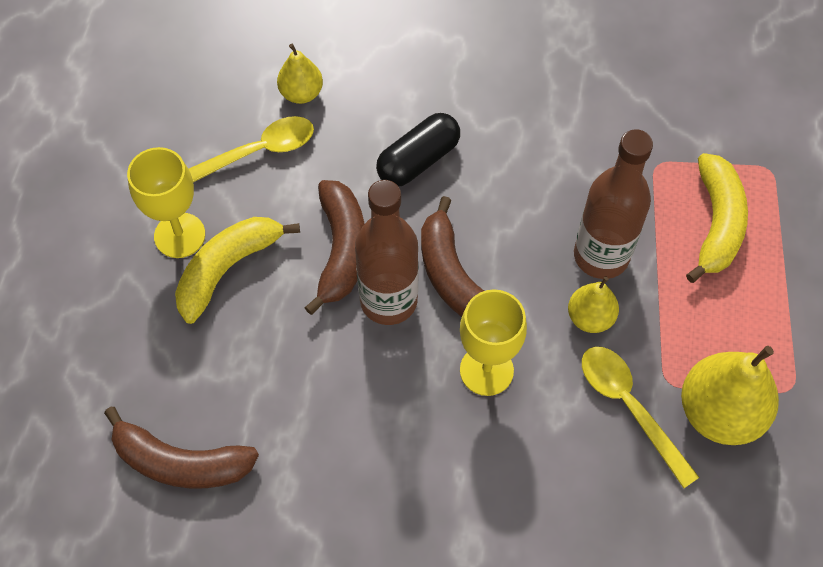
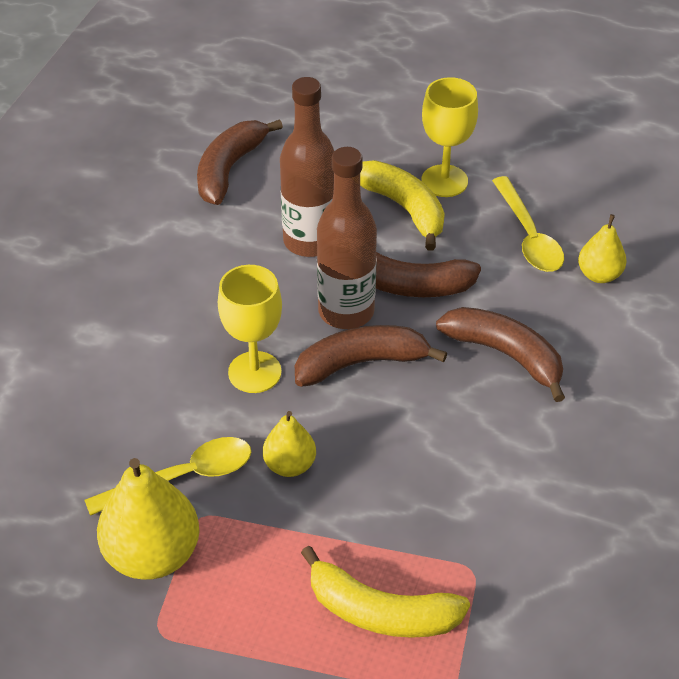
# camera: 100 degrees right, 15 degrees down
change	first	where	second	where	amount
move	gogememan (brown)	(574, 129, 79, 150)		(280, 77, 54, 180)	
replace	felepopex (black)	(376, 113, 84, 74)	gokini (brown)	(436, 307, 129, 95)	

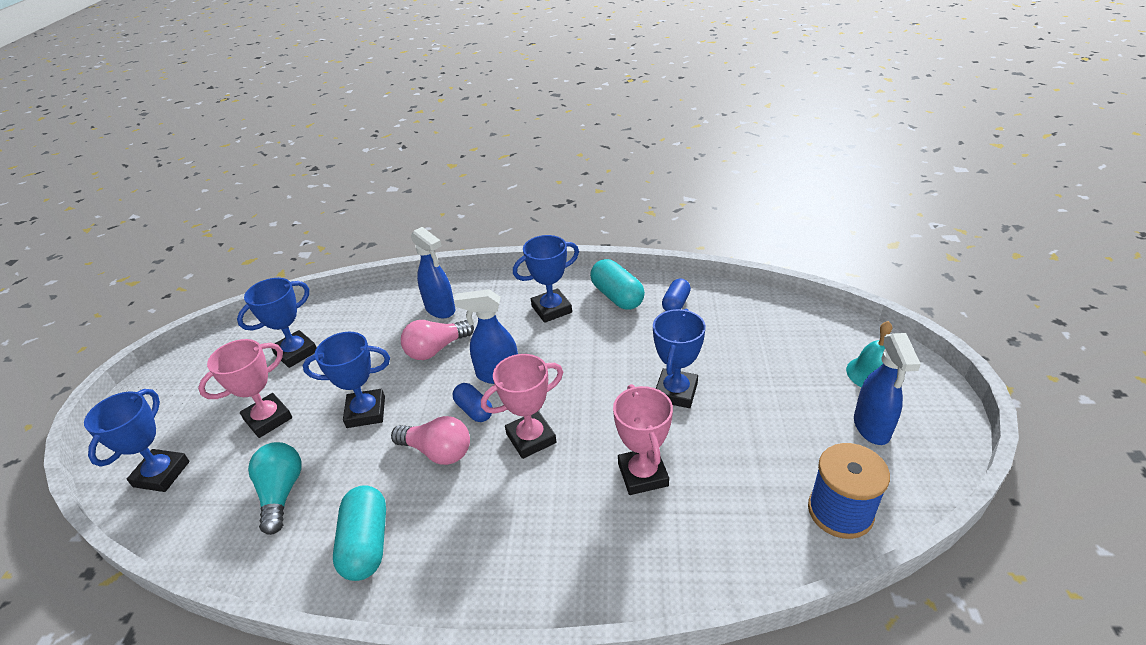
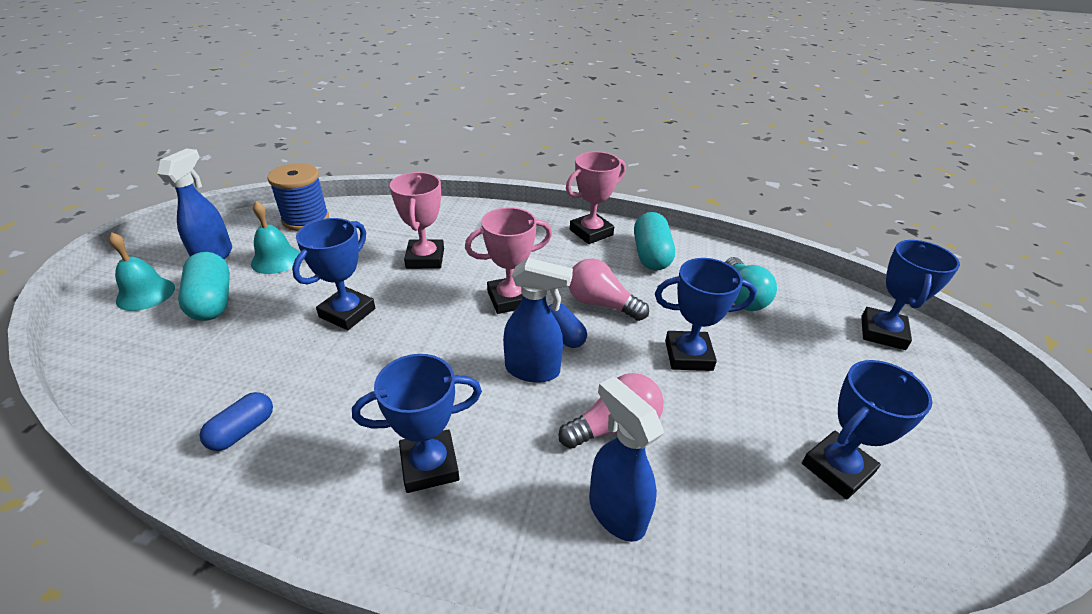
# camera: 175 degrees left, 0 degrees up
change	first	where	second	where	amount
move	felepopex (turquoise)	(590, 259, 55, 51)		(178, 252, 52, 69)	
insert			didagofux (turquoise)	(251, 201, 49, 73)	
move	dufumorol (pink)	(198, 339, 94, 99)		(566, 152, 60, 92)	

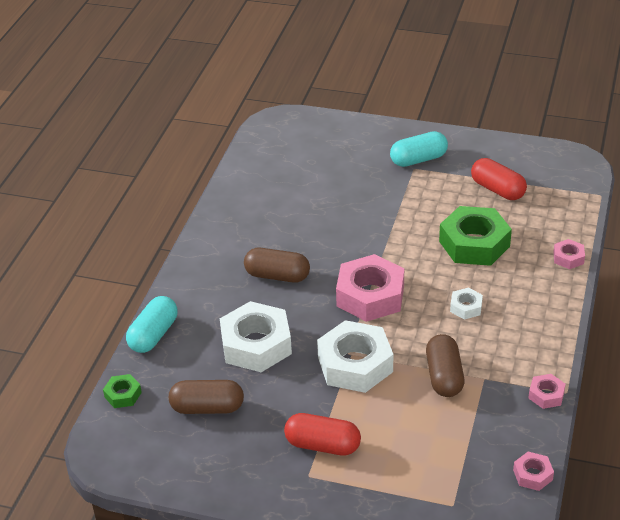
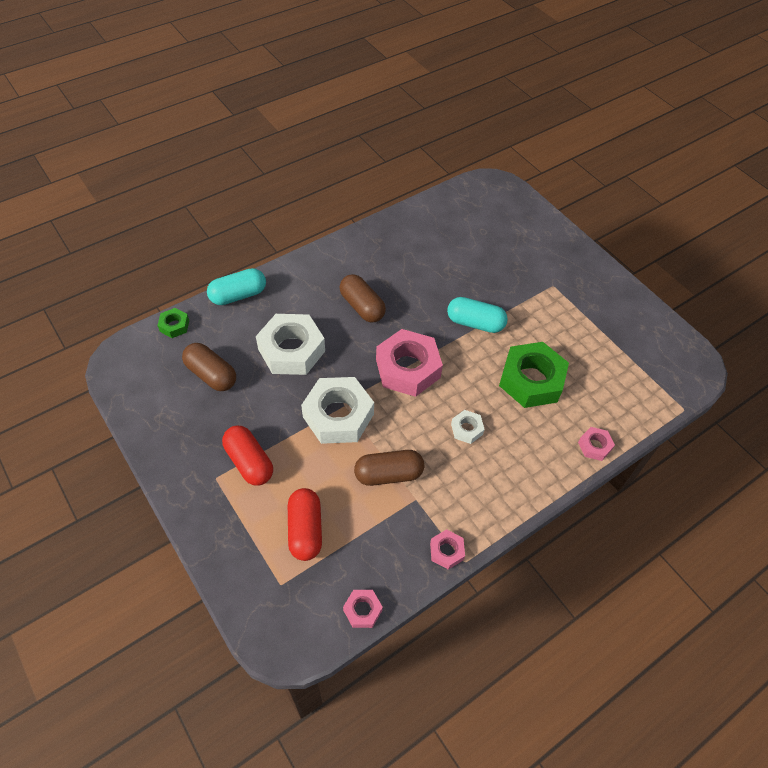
# camera: 35 degrees right, 15 degrees up
change	first	where	second	where	amount
move	felepopex (red)	(471, 158, 56, 42)		(288, 488, 34, 73)	
rotate	felepopex (brown)	(426, 334, 39, 63)		(354, 450, 70, 36)	45 degrees clockwise
move	felepopex (turquoise)	(390, 131, 58, 36)		(447, 297, 61, 36)	

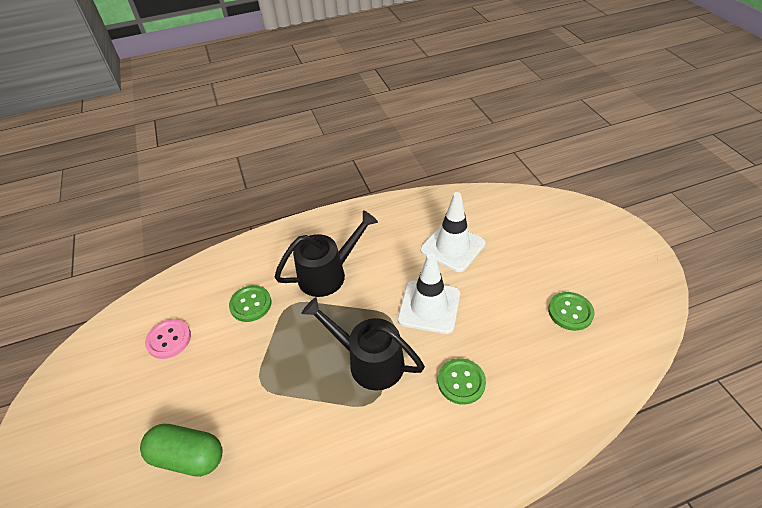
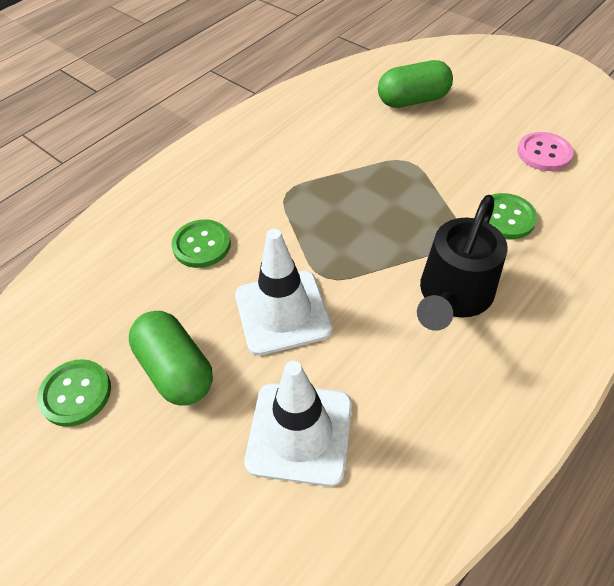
# camera: 150 degrees right, 5 degrees up
change	first	where	second	where	amount
insert			felepopex (green)	(129, 311, 84, 94)	
delete	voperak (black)	(301, 297, 124, 94)			

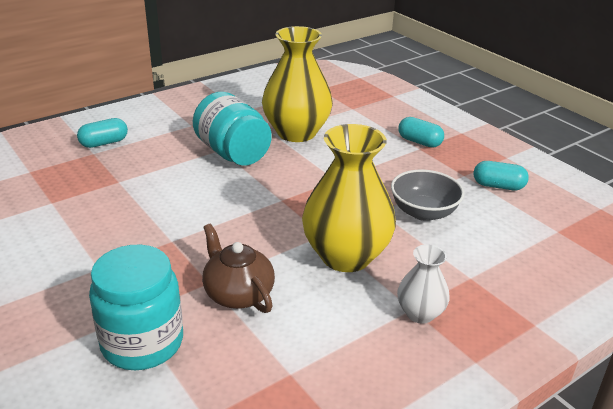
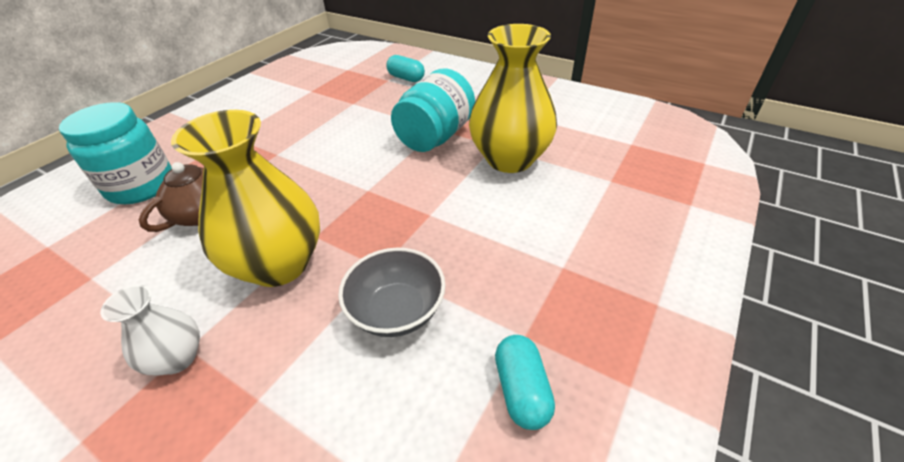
# camera: 70 degrees right, 10 degrees up
change	first	where	second	where	amount
delete	felepopex (turquoise)	(398, 117, 46, 31)			

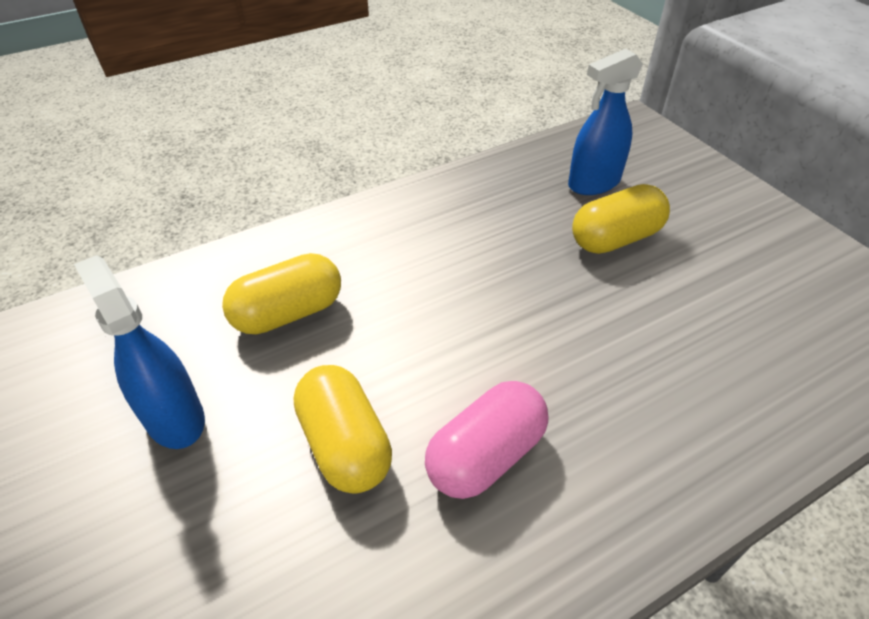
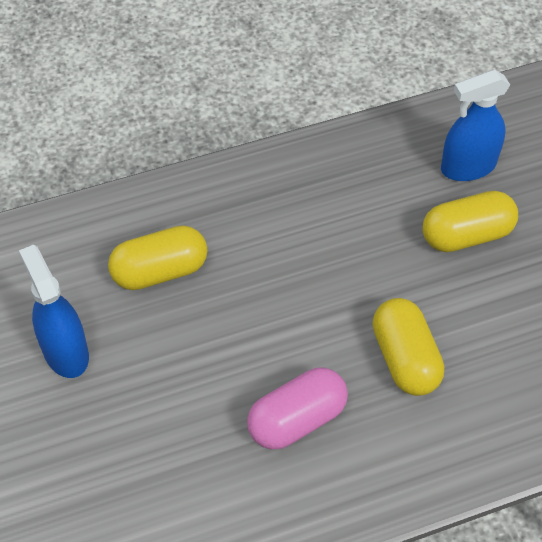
# camera: 10 degrees right, 10 degrees up
change	first	where	second	where	amount
move	felepopex (yellow)	(294, 365, 98, 129)		(372, 298, 72, 98)	

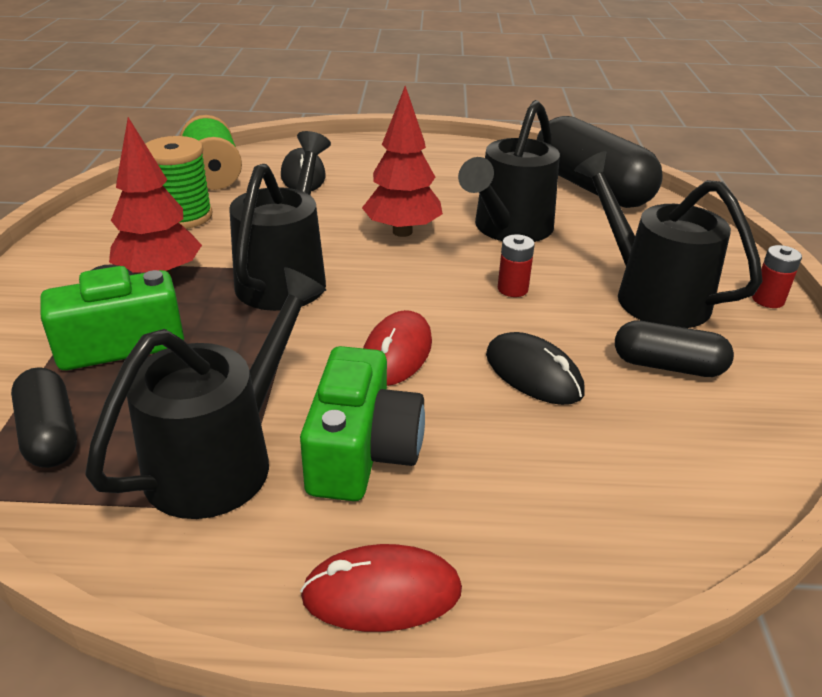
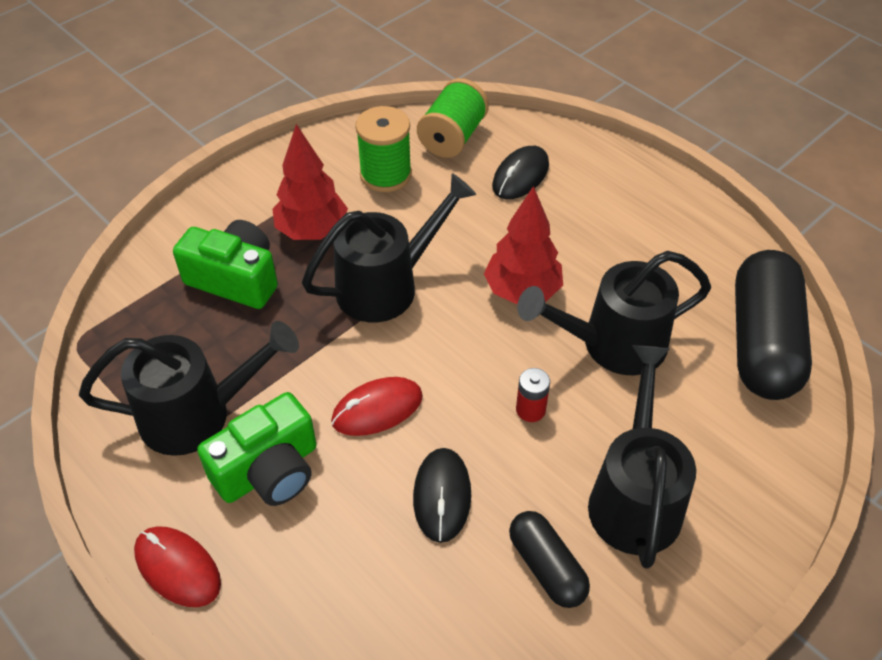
# camera: 45 degrees right, 15 degrees up
change	first	where	second	where	amount
delete	felepopex (black)	(11, 367, 66, 101)			
delete	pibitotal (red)	(752, 245, 50, 63)			

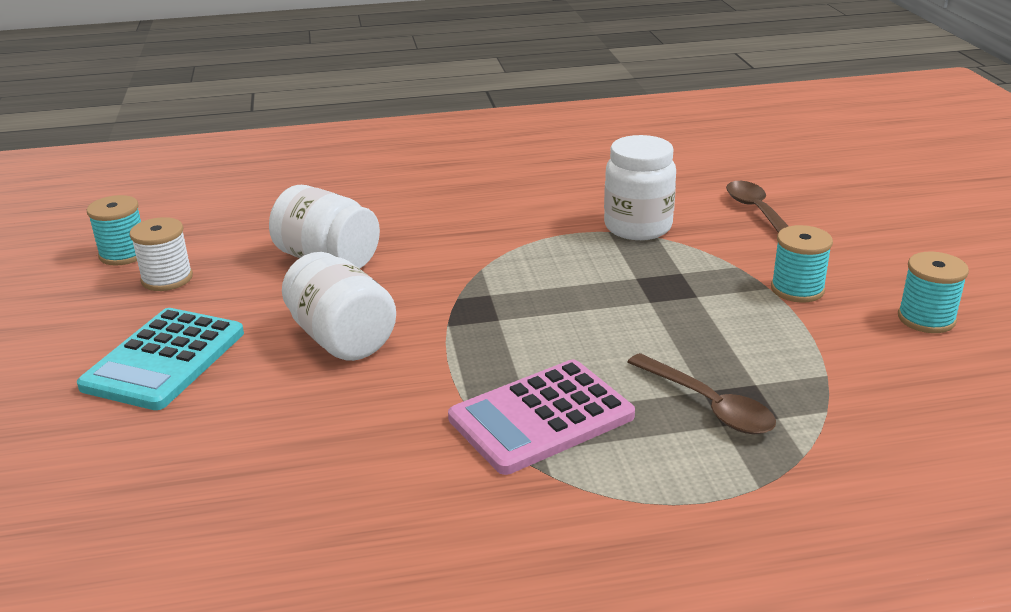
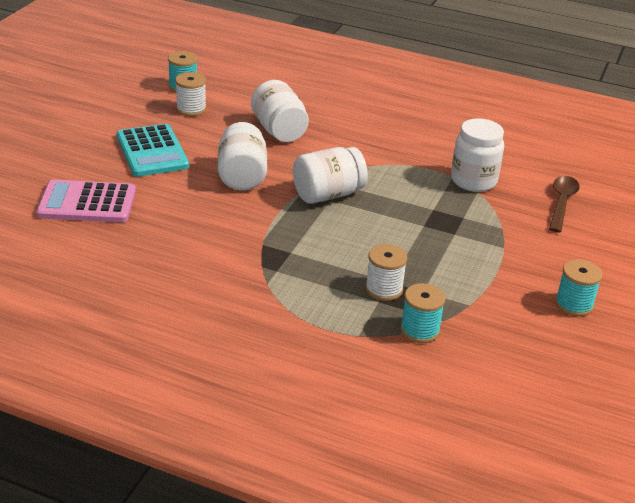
# camera: 30 degrees right, 5 degrees up
change	first	where	second	where	amount
move	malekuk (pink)	(448, 360, 187, 115)		(36, 180, 100, 43)	
rotate	malekuk (turquoise)	(77, 308, 167, 102)		(117, 124, 72, 53)	75 degrees counterclockwise
insert			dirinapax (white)	(293, 147, 75, 57)	
replace	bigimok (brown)	(628, 353, 148, 81)	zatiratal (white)	(365, 244, 42, 57)	
move	zatiratal (turquoise)	(771, 225, 62, 78)		(400, 283, 45, 60)	

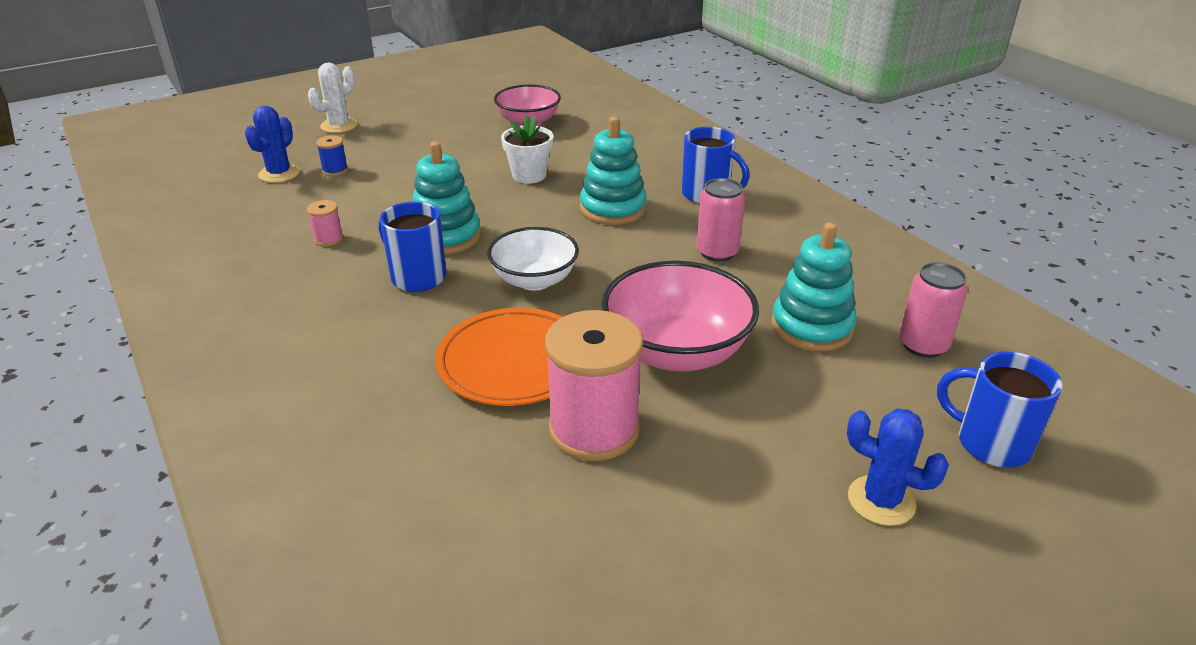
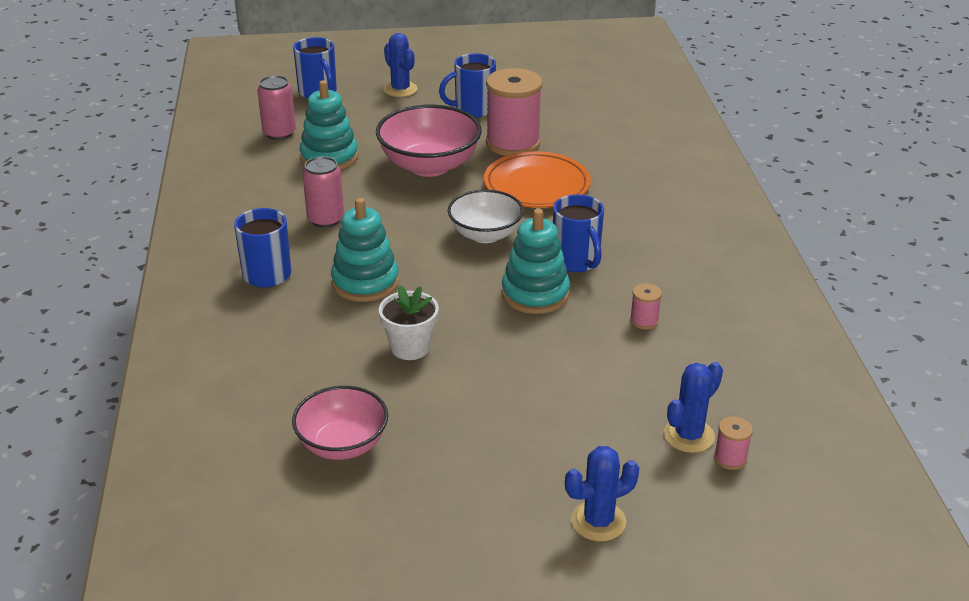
# camera: 155 degrees left, 0 degrees up
change	first	where	second	where	amount
insert			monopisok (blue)	(439, 53, 57, 65)	
recolor	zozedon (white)	(308, 63, 49, 70)	zozedon (blue)	(565, 446, 74, 95)	
insert			zatiratal (pink)	(714, 416, 39, 54)	
delete	zatiratal (blue)	(316, 135, 32, 41)			

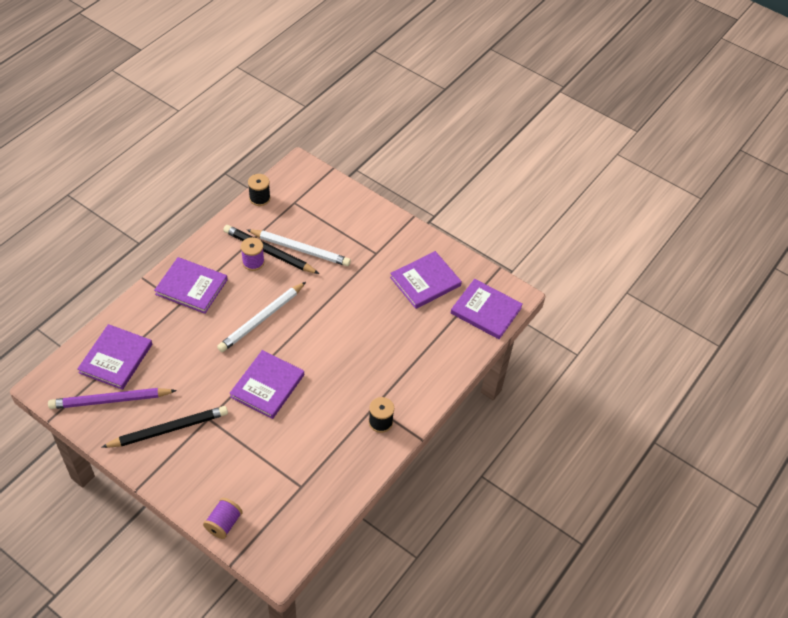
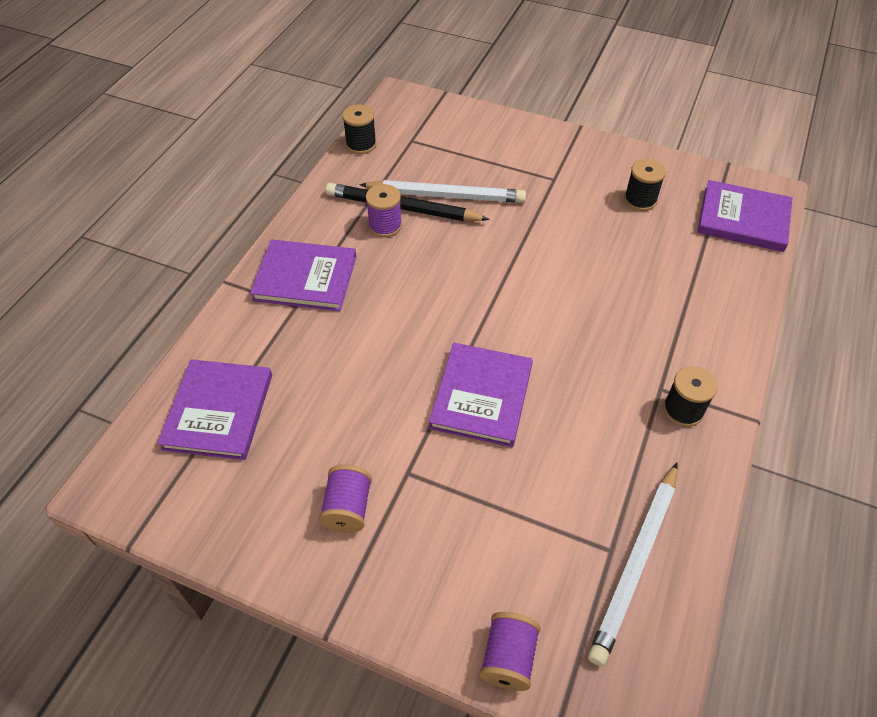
# camera: 10 degrees left, 0 degrees up
change	first	where	second	where	amount
replace	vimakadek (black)	(101, 406, 127, 42)	zatiratal (purple)	(319, 465, 53, 68)	
move	vimakadek (white)	(217, 282, 89, 70)		(588, 463, 90, 203)	
replace	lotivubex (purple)	(390, 251, 72, 58)	zatiratal (black)	(624, 159, 42, 52)	
delete	vimakadek (purple)	(48, 388, 129, 21)			

